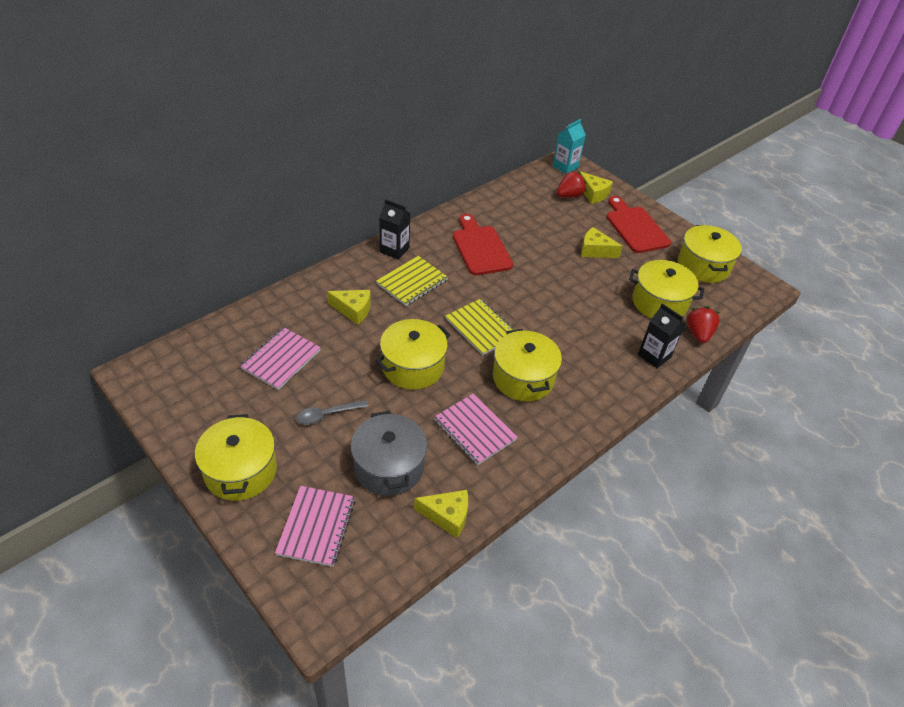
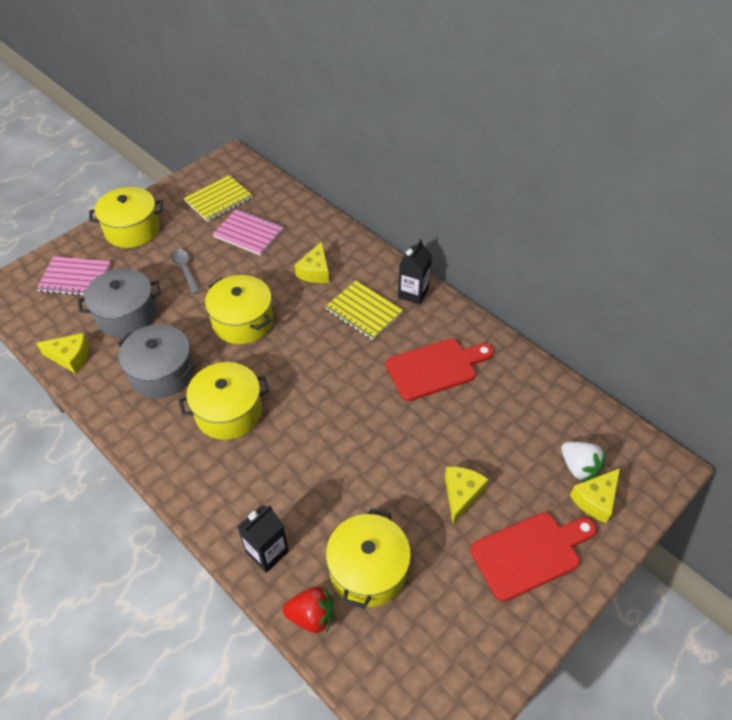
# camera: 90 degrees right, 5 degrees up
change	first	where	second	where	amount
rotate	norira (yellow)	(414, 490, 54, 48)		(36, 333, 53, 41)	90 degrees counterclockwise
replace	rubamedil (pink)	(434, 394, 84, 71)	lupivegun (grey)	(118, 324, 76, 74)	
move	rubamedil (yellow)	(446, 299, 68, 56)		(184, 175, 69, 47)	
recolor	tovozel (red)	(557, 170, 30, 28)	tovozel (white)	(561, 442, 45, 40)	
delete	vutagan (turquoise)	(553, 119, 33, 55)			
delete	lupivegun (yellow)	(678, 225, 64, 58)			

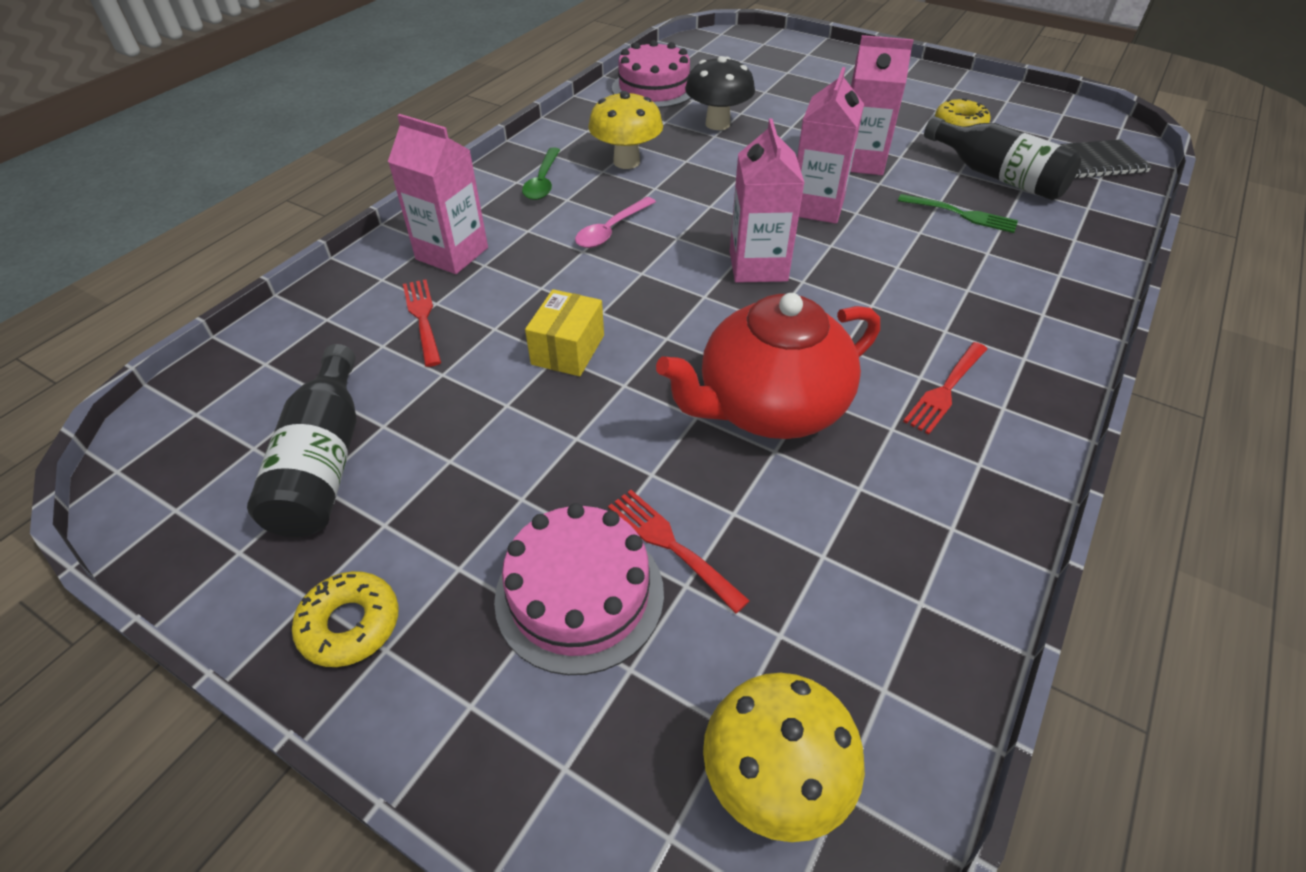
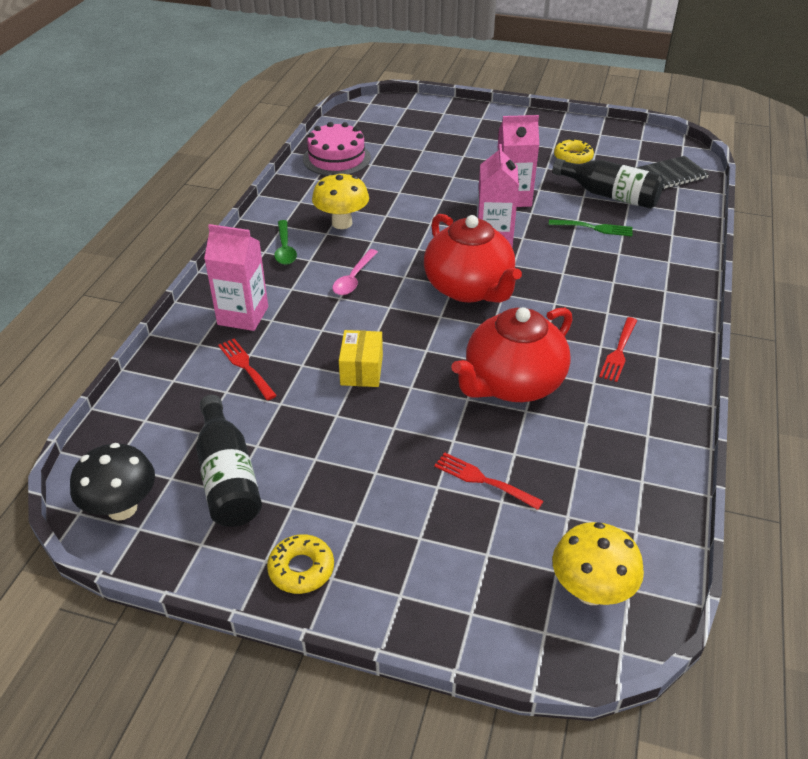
# camera: 15 degrees left, 5 degrees down
change	first	where	second	where	amount
move	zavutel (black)	(685, 56, 70, 74)		(70, 443, 85, 78)	
replace	vutagan (pink)	(730, 119, 74, 164)	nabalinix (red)	(424, 214, 98, 89)	
delete	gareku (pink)	(494, 503, 170, 172)			

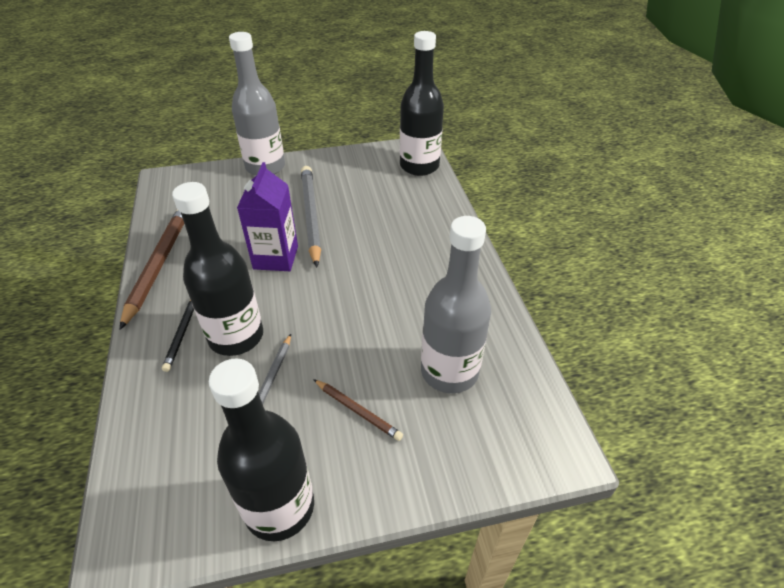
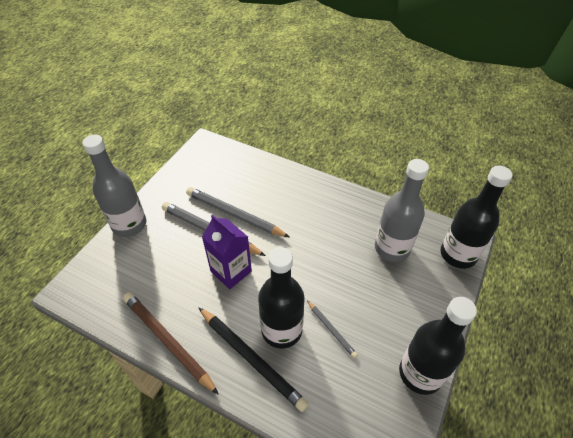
# camera: 50 degrees left, 5 degrees up
change	first	where	second	where	amount
insert			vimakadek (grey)	(186, 187, 104, 51)	
resize	vimakadek (black)	(162, 300, 32, 72)		(198, 307, 111, 105)	x1.94
move	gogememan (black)	(400, 31, 44, 145)		(441, 166, 71, 103)	
delete	vimakadek (brown)	(313, 379, 90, 62)			

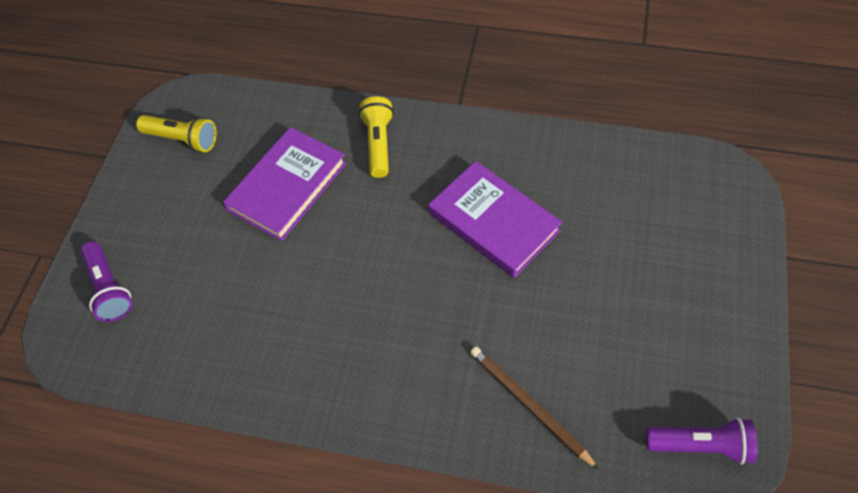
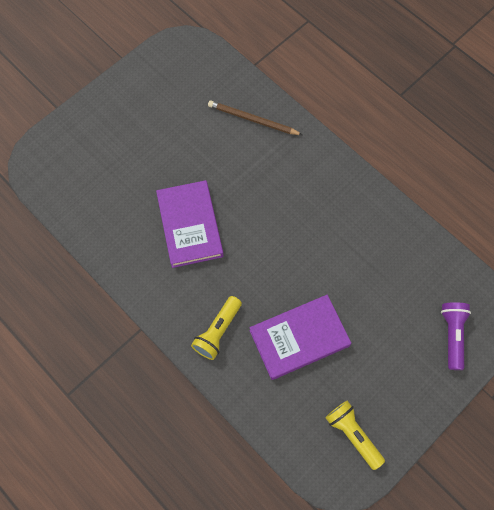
# camera: 150 degrees left, 10 degrees up
change	first	where	second	where	amount
rotate	vimakadek (brown)	(470, 346, 129, 124)		(208, 101, 94, 34)	120 degrees clockwise
delete	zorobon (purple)	(646, 417, 112, 48)			

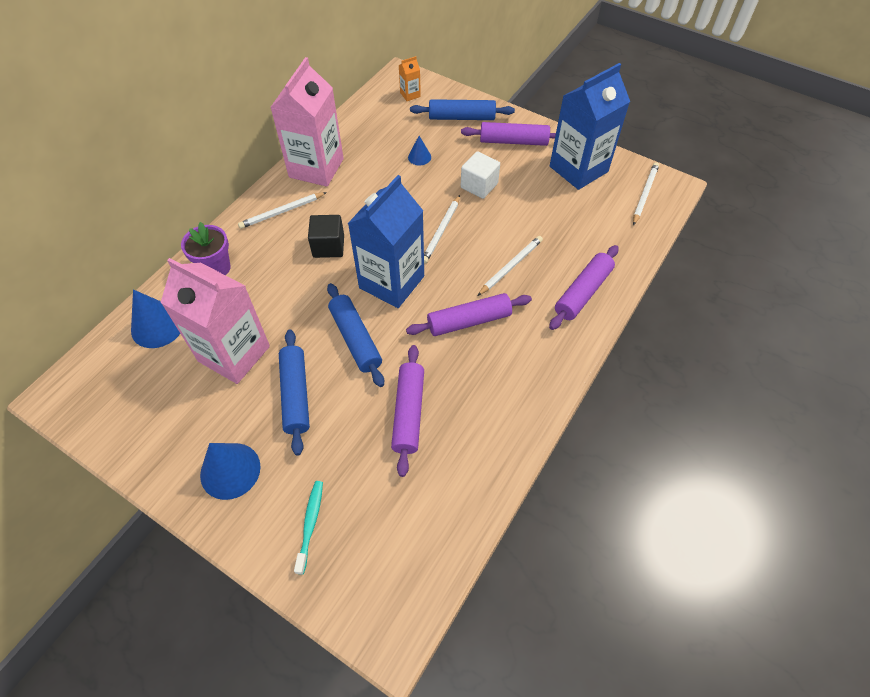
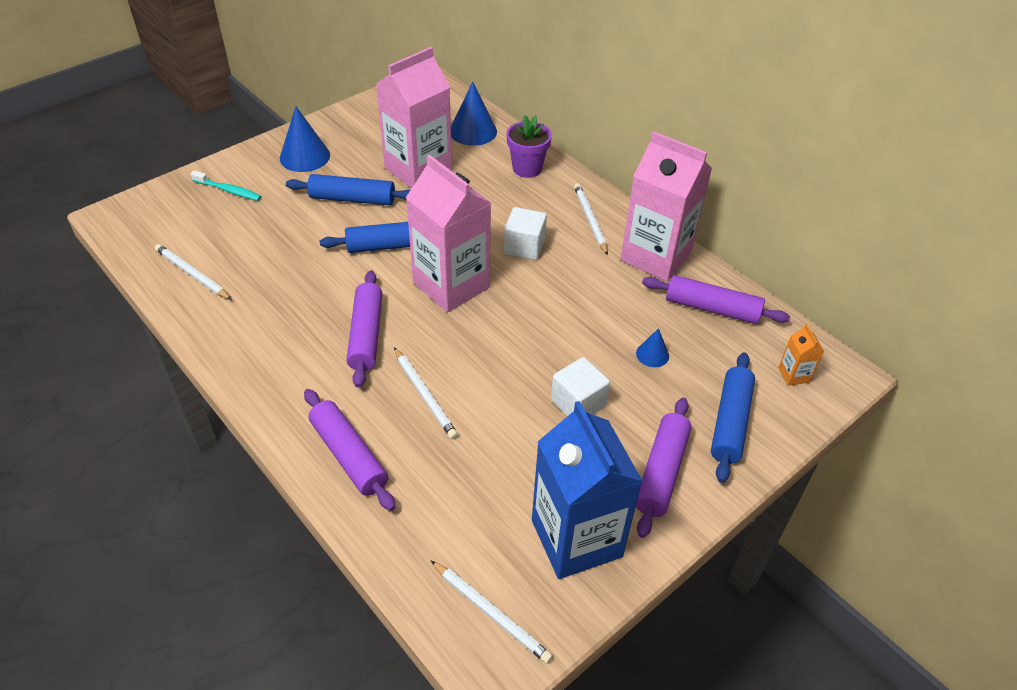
# camera: 105 degrees right, 10 degrees down
change	first	where	second	where	amount
move	vimakadek (white)	(424, 195, 36, 69)		(155, 244, 77, 56)	
recolor	vutagan (blue)	(348, 175, 76, 133)	vutagan (pink)	(406, 155, 85, 157)	
recolor	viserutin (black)	(308, 215, 36, 43)	viserutin (white)	(504, 207, 43, 53)	
move	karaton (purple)	(391, 345, 33, 132)		(642, 275, 148, 49)	

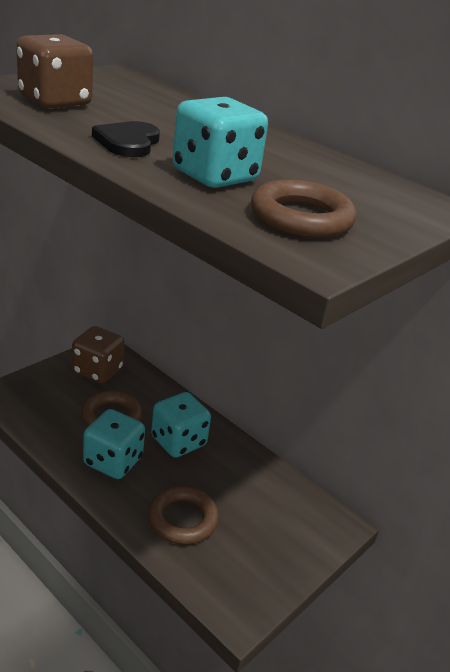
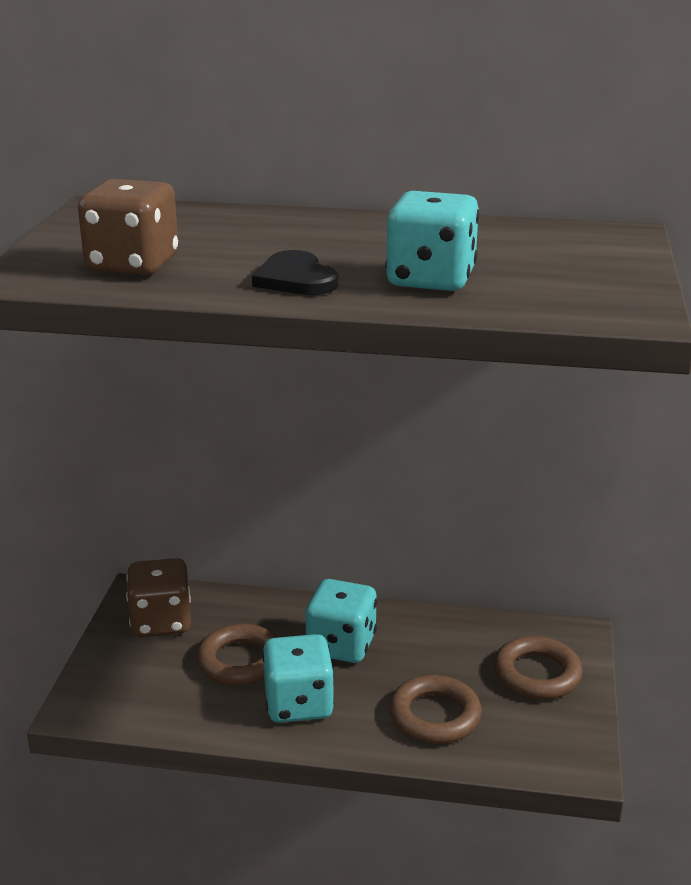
# camera: 30 degrees left, 5 degrees down
change	first	where	second	where	amount
move	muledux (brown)	(251, 179, 106, 59)		(494, 636, 89, 64)	

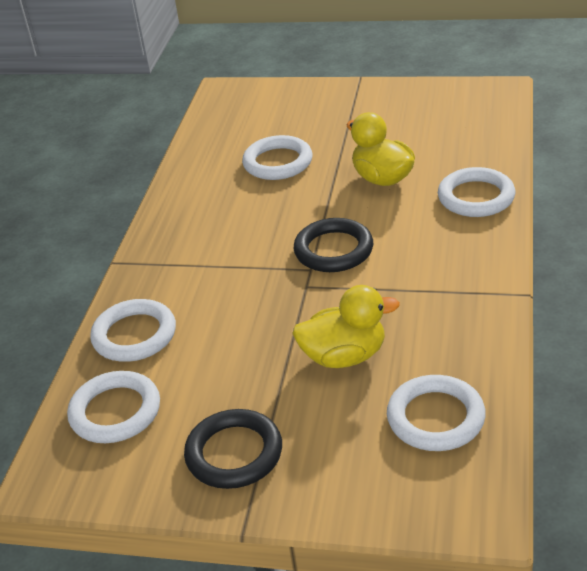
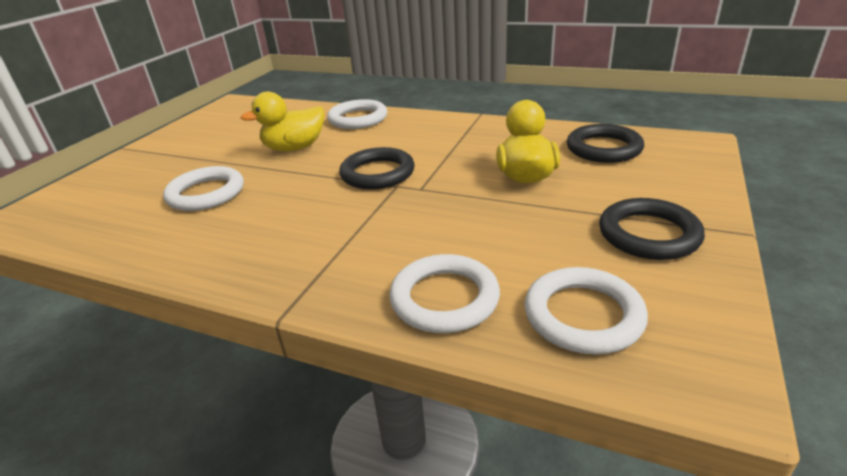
# camera: 80 degrees left, 5 degrees down
change	first	where	second	where	amount
recolor	muledux (white)	(387, 375, 99, 76)	muledux (black)	(567, 124, 77, 39)	

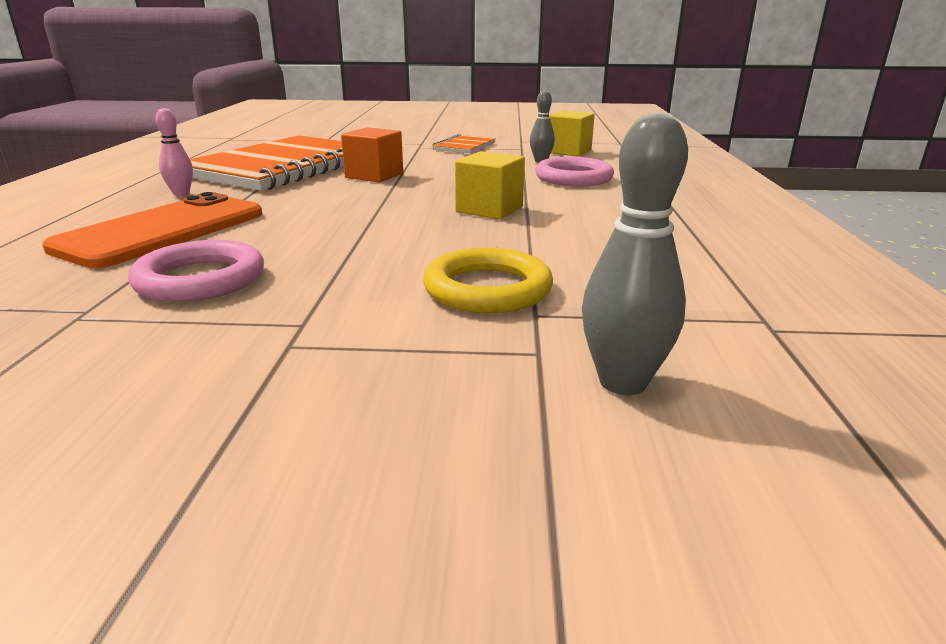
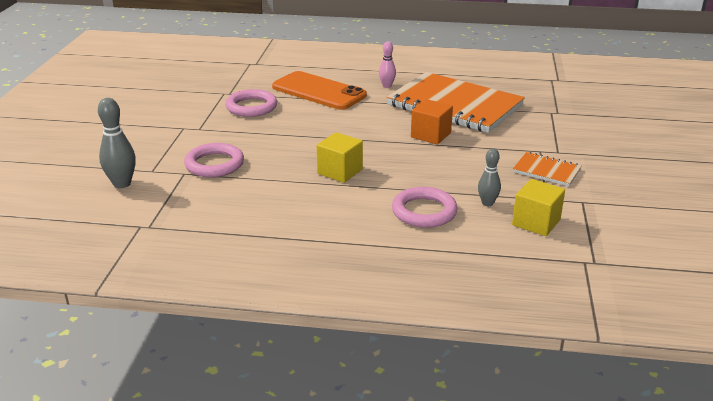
# camera: 95 degrees right, 5 degrees up
change	first	where	second	where	amount
recolor	muledux (yellow)	(423, 248, 130, 65)	muledux (pink)	(184, 143, 60, 34)	

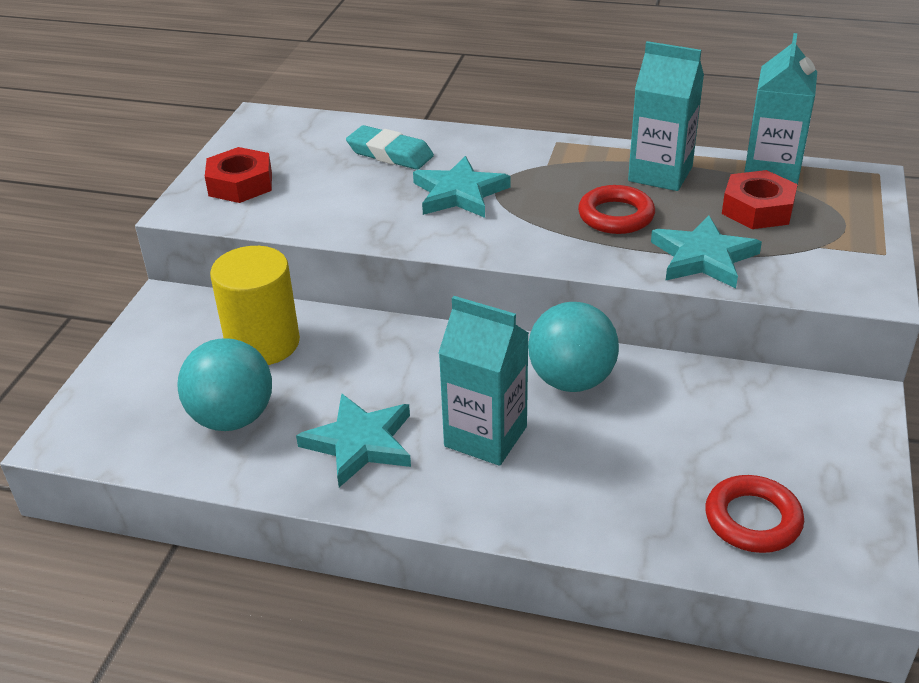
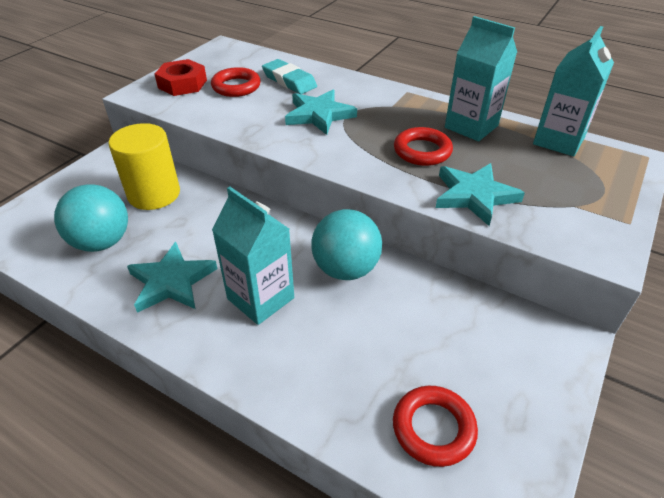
# camera: 15 degrees right, 5 degrees up
change	first	where	second	where	amount
insert			muledux (red)	(211, 67, 50, 30)	
delete	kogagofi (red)	(722, 170, 76, 59)			

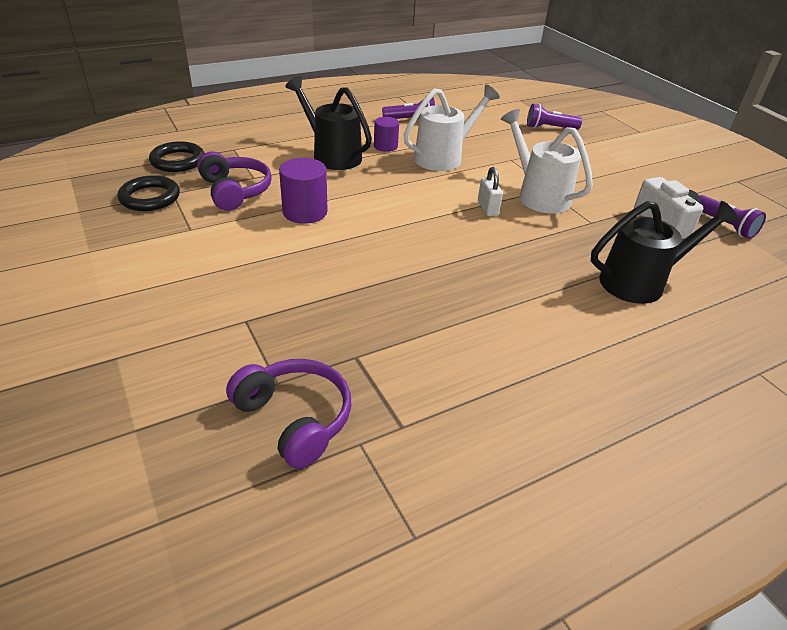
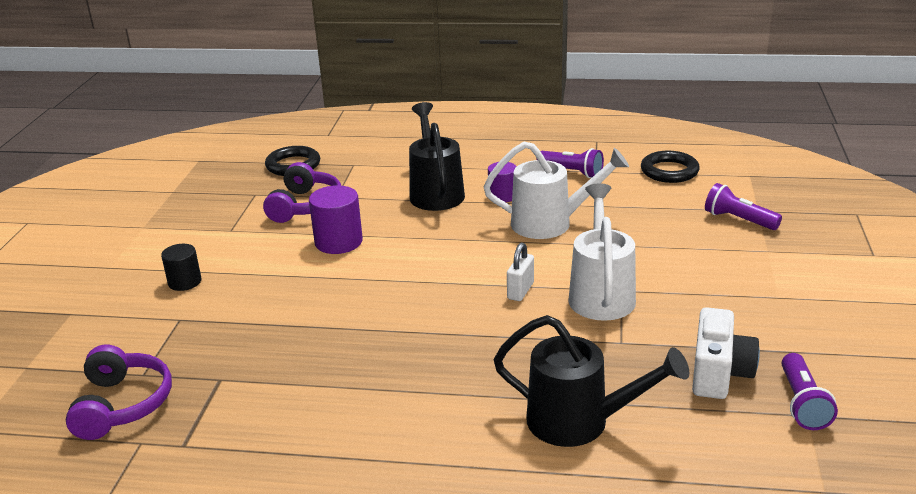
# camera: 40 degrees right, 10 degrees down
change	first	where	second	where	amount
insert			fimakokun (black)	(161, 244, 40, 47)	
move	muledux (black)	(118, 175, 62, 36)		(641, 151, 59, 32)	

